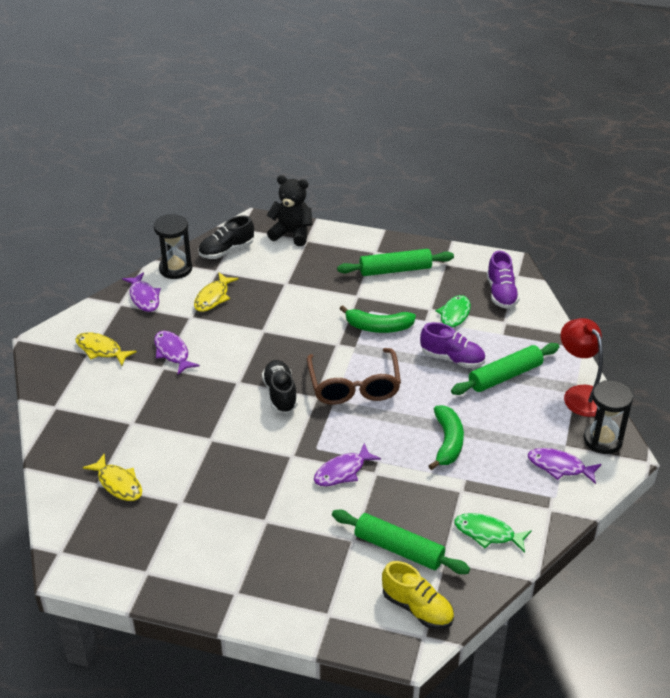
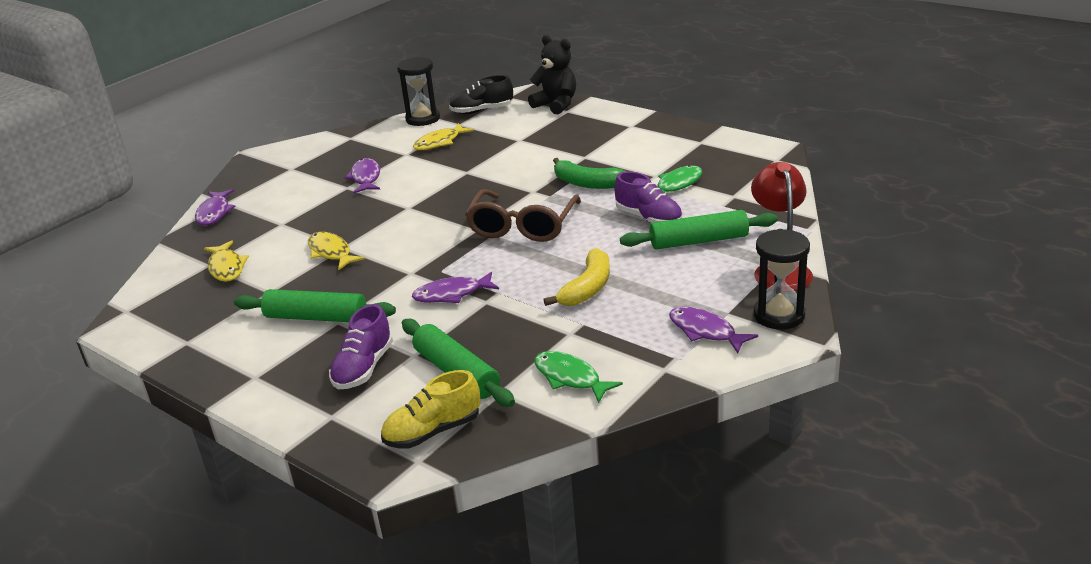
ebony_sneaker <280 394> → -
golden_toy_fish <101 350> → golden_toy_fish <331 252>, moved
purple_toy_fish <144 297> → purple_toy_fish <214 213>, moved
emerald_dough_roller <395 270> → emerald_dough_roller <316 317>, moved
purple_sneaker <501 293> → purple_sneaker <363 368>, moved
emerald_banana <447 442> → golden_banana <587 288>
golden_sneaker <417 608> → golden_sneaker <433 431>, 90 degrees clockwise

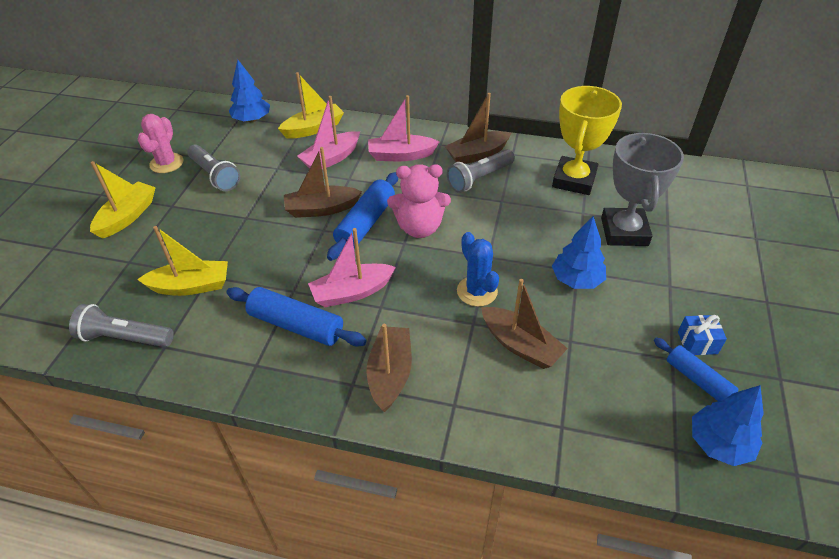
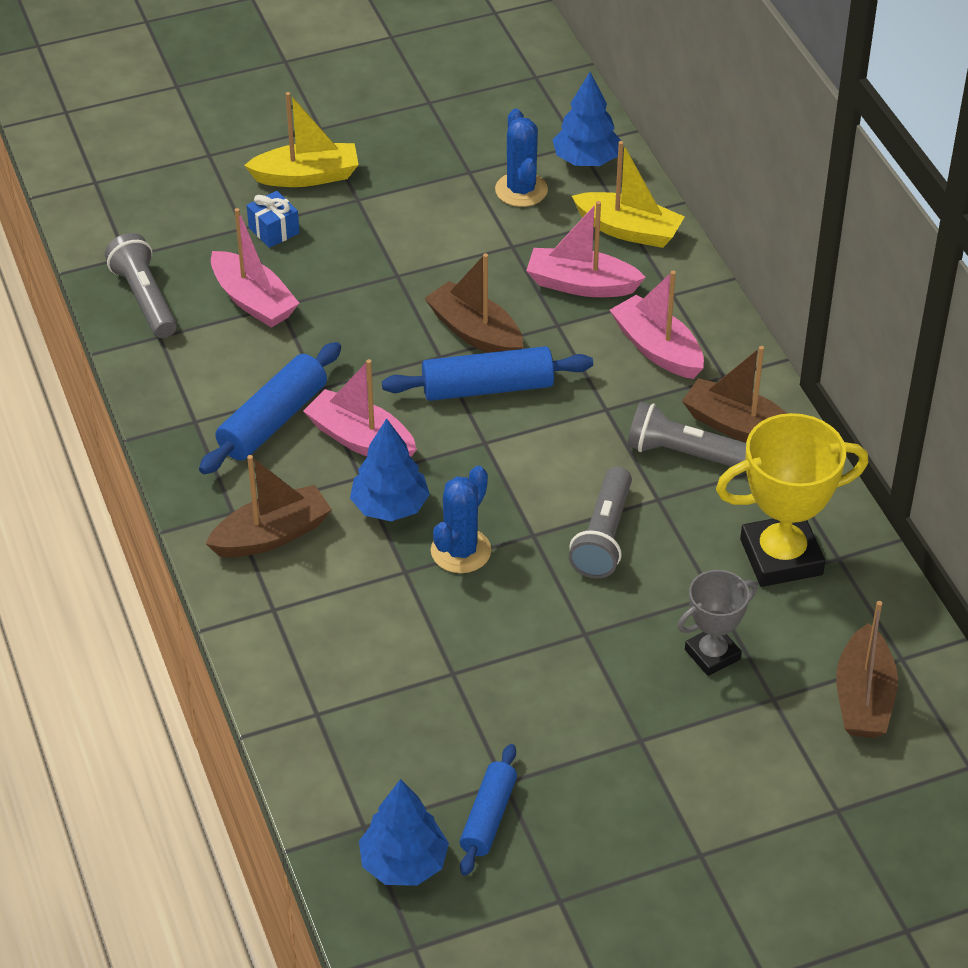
pink_cactus <166 163> → -
pink_teddy <419 228> → -
- → blue_cactus <521 190>
ash-grey_pocket_torch <215 175> → ash-grey_pocket_torch <603 536>, moved
brown_sailboat <520 345> → brown_sailboat <863 697>, moved
blue_tree <576 280> → blue_tree <390 507>, moved
blue_gift <697 342> → blue_gift <274 230>, moved
golden_sailboat <191 286> → pink_sailboat <253 301>
blue_dough_roller <296 325> → blue_dough_roller <272 420>, 45 degrees clockwise
ash-grey_prize_cup <624 232> → ash-grey_prize_cup <712 654>, x0.59

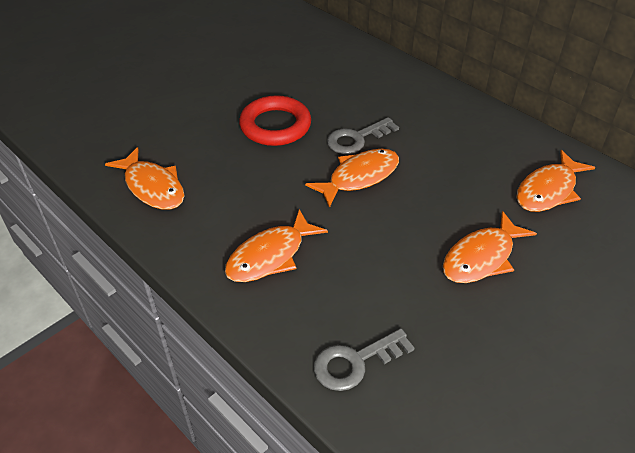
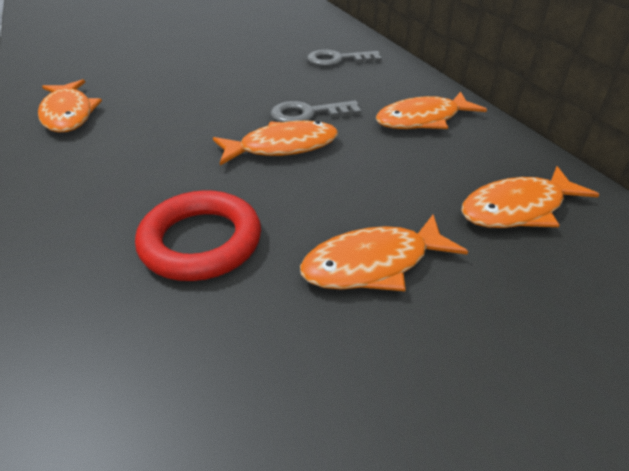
orange-coloured_toy_fish <270 256> → orange-coloured_toy_fish <422 119>, moved
crimson_torus <275 125> → crimson_torus <201 241>, moved
ash-grey_door_key <355 362> → ash-grey_door_key <338 60>, moved

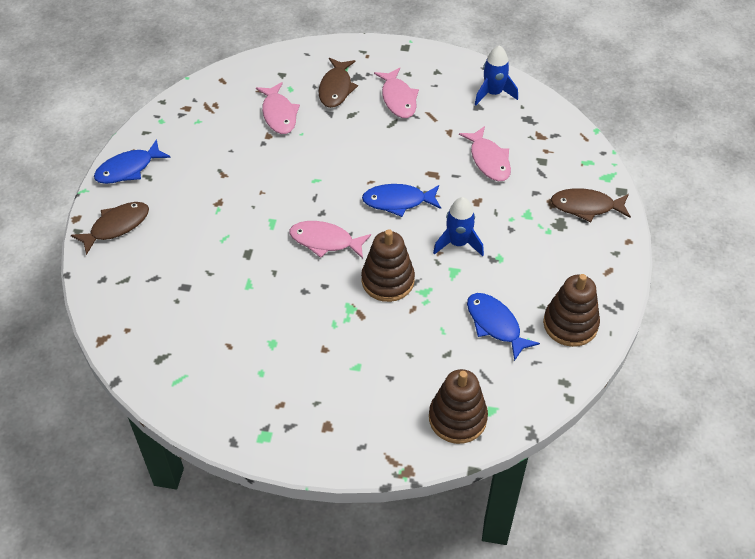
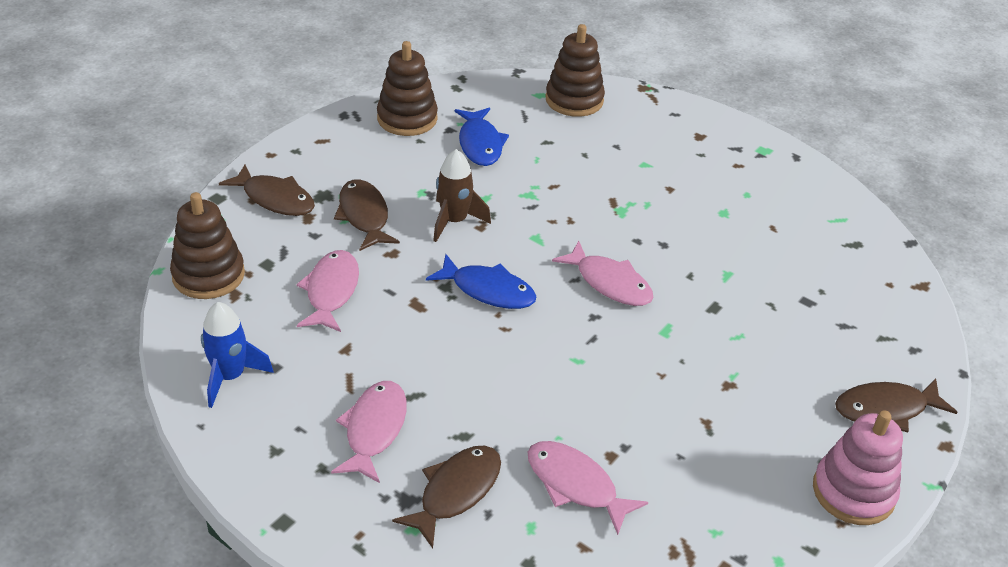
- → brown_toy_fish <364 216>
brown_stacking_rings <388 280> → brown_stacking_rings <208 275>, moved
blue_toy_fish <128 169> → pink_stacking_rings <853 492>
blue_spaceship <458 243> → brown_spaceship <454 221>
pink_toy_fish <279 114> → pink_toy_fish <575 485>, 60 degrees counterclockwise

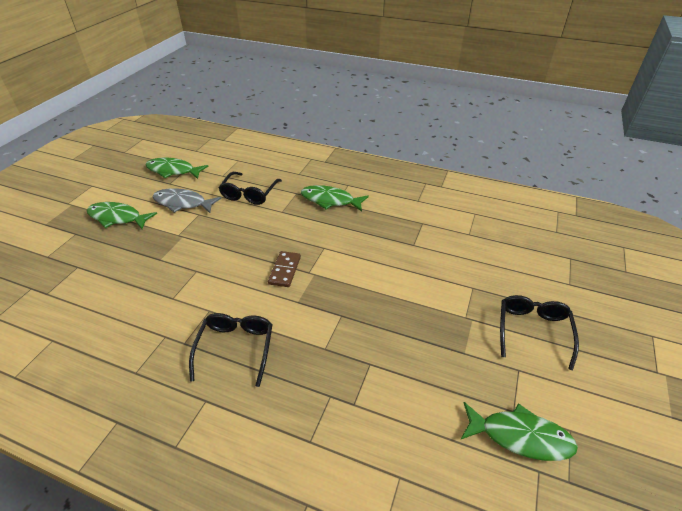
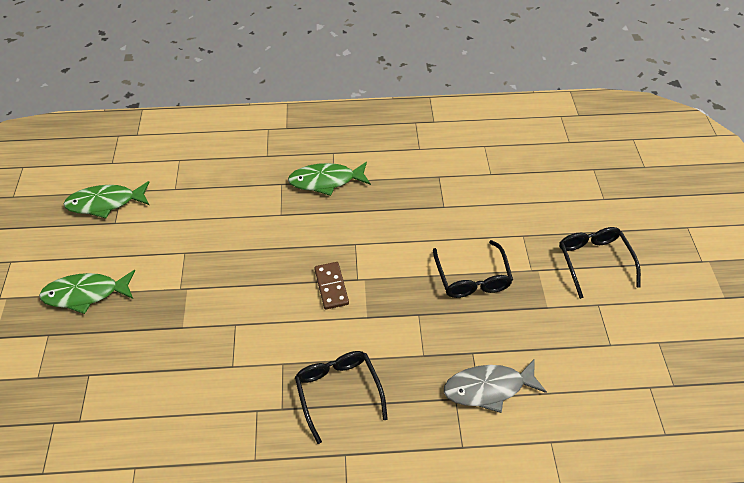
emerald_toy_fish <520 436> → -
ash-grey_toy_fish <183 203> → ash-grey_toy_fish <488 388>, moved
ebony_spectacles <249 194> → ebony_spectacles <472 278>, moved

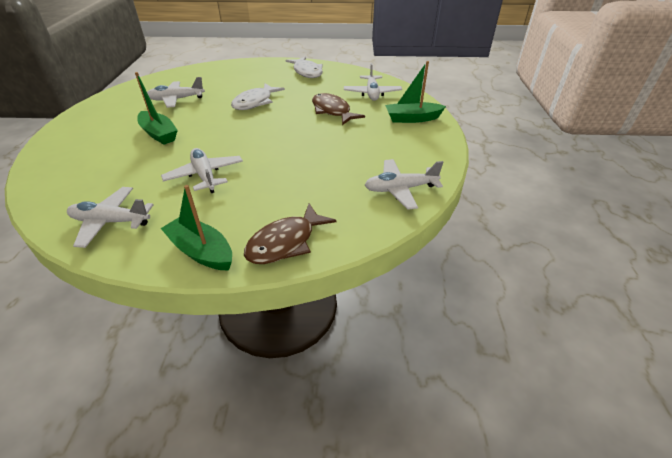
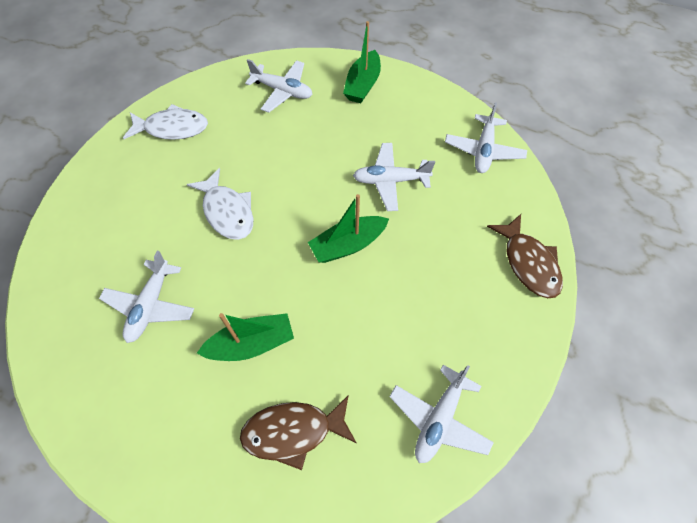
snow-white_plane <205 175> → snow-white_plane <390 181>, moved
emerald_sailboat <201 251> → emerald_sailboat <348 245>, moved
brown_toy_fish <332 111> → brown_toy_fish <293 431>, moved

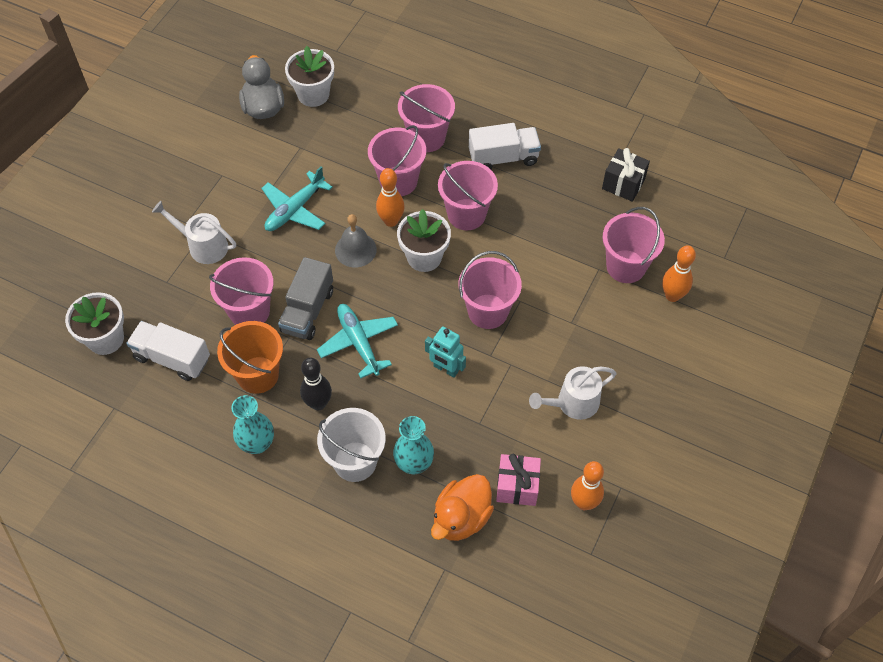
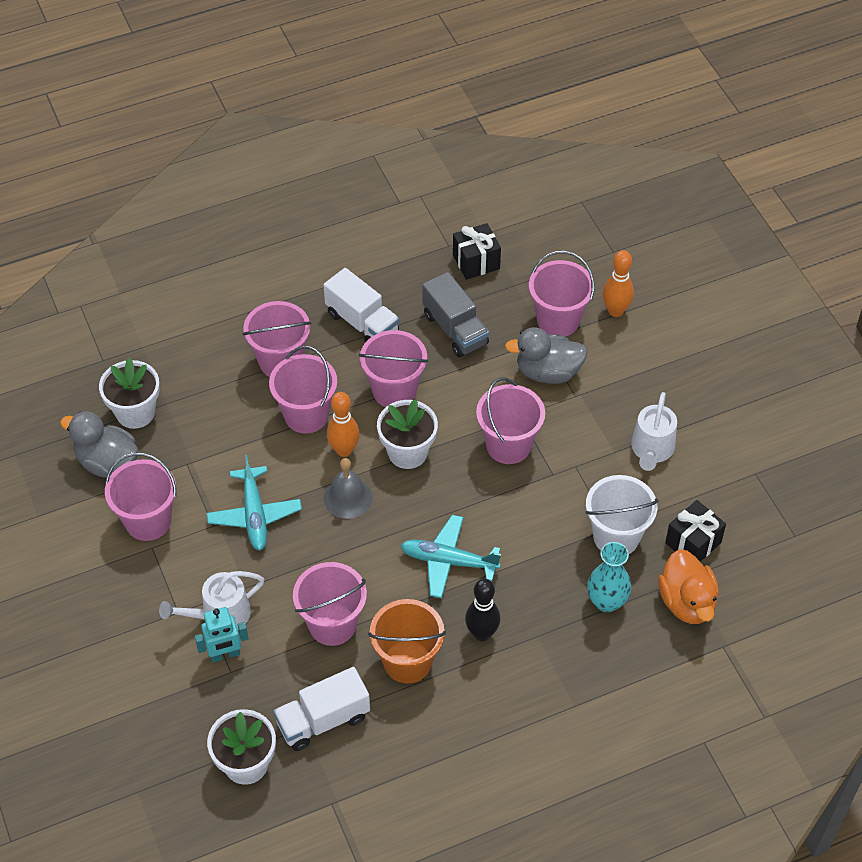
teal_tall_vase <257 443> → -
orange-coloured_bowling_pin <584 503> → -
- → pink_bucket <148 521>
- → ash-grey_duck <548 372>
ash-grey_lorry <308 311> → ash-grey_lorry <455 329>, moved
snow-white_bucket <355 461> → snow-white_bucket <616 537>, moved
teal_toy_robot <446 369> → teal_toy_robot <225 655>, moved
pink_gift <517 486> → ebony_gift <693 543>
snow-white_lorry <503 158> → snow-white_lorry <362 323>, 105 degrees clockwise

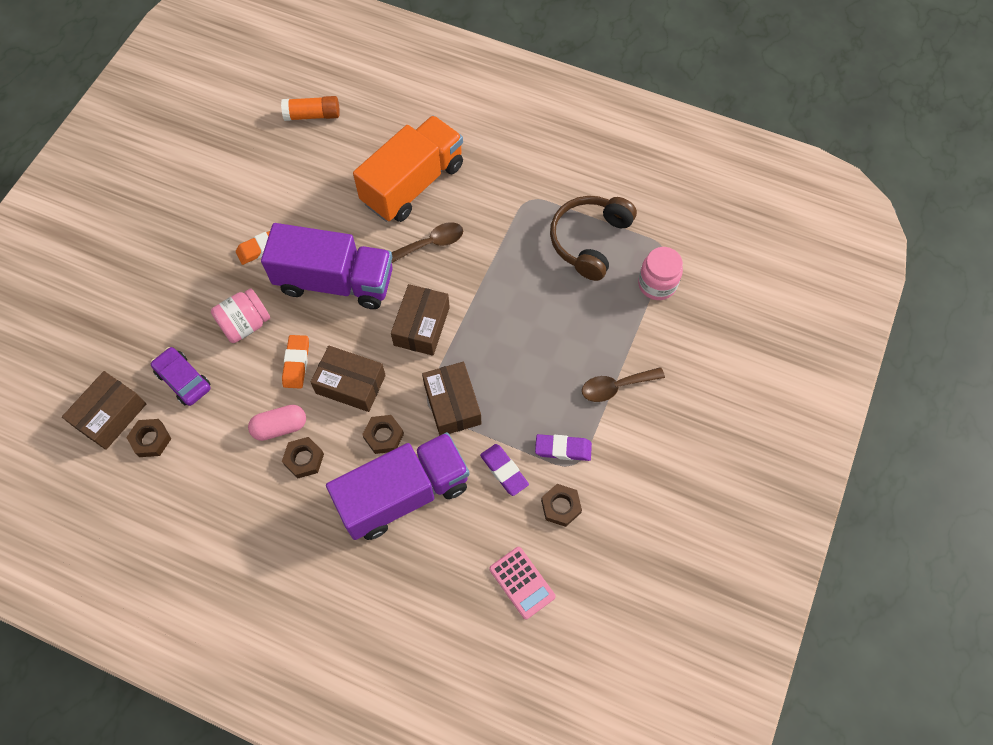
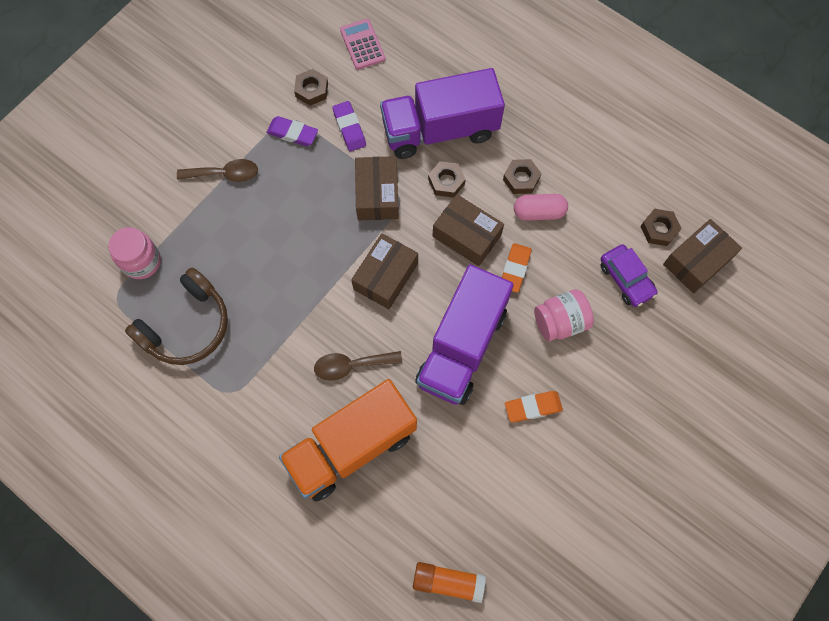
purple_lorry <335 281> → purple_lorry <462 347>, 90 degrees counterclockwise

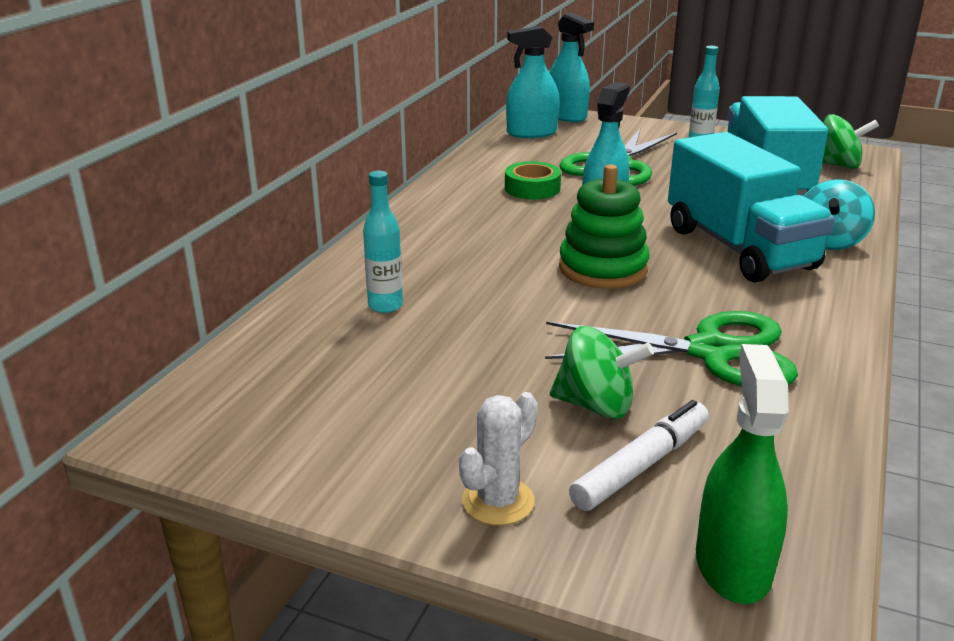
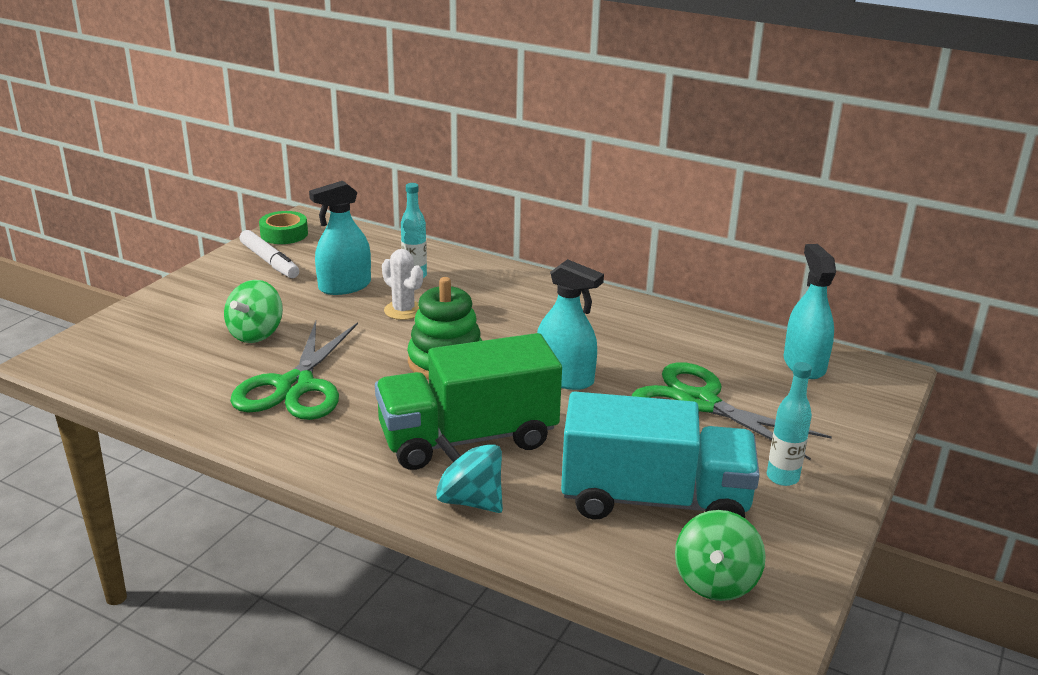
emerald_spray_bottle <733 565> → -
snow-white_cactus <498 501> → snow-white_cactus <403 310>, moved
emerald_tape <532 188> → emerald_tape <284 234>, moved
teal_spray_bottle <566 116> → teal_spray_bottle <345 286>, moved
snow-white_marker <640 466> → snow-white_marker <269 261>, moved
teal_lorry <739 248> → emerald_lorry <468 438>

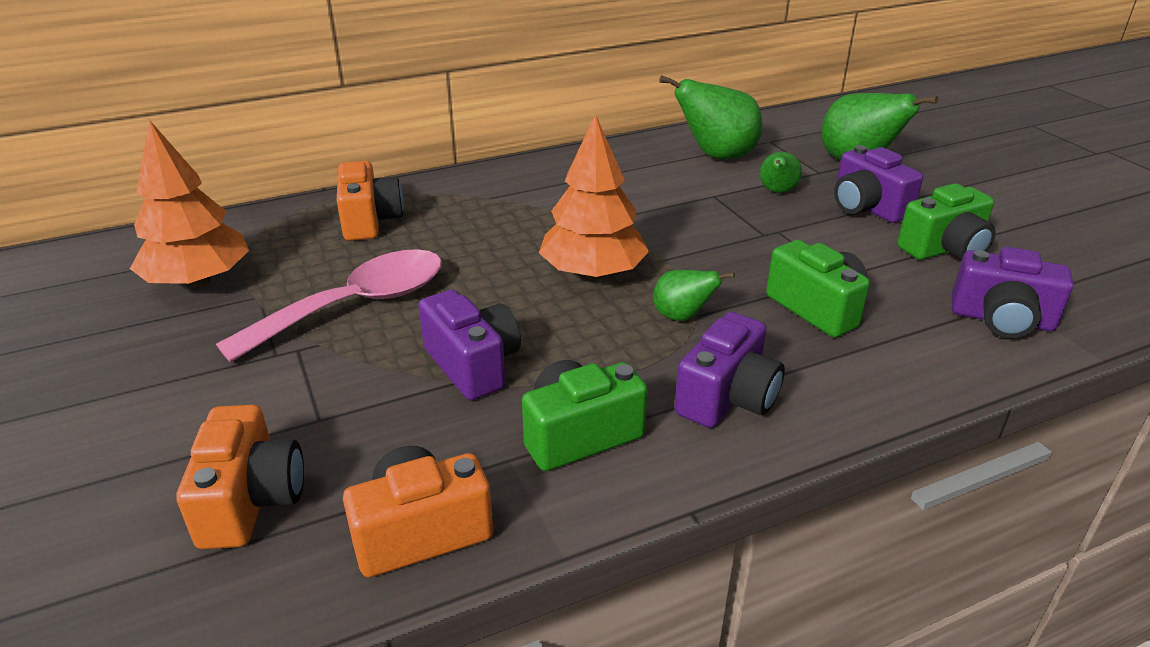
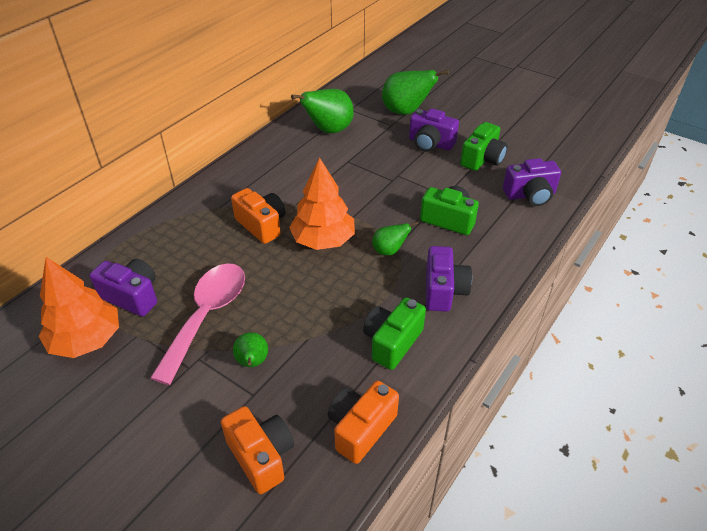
orange-coloured_camera <369 221> → orange-coloured_camera <262 225>, moved
purple_camera <473 365> → purple_camera <132 296>, moved
emerald_toy_pear <777 191> → emerald_toy_pear <252 362>, moved

